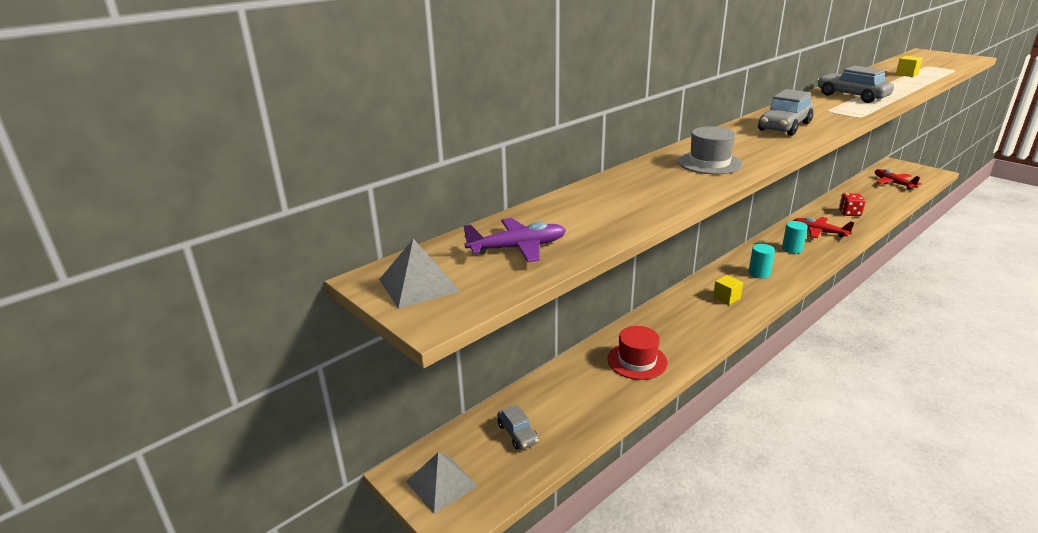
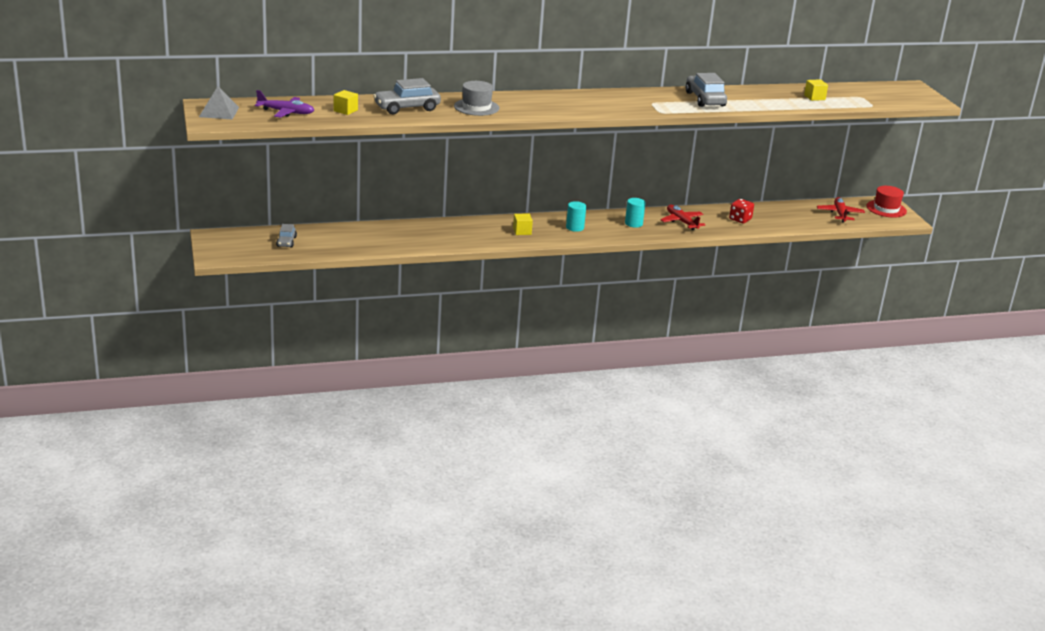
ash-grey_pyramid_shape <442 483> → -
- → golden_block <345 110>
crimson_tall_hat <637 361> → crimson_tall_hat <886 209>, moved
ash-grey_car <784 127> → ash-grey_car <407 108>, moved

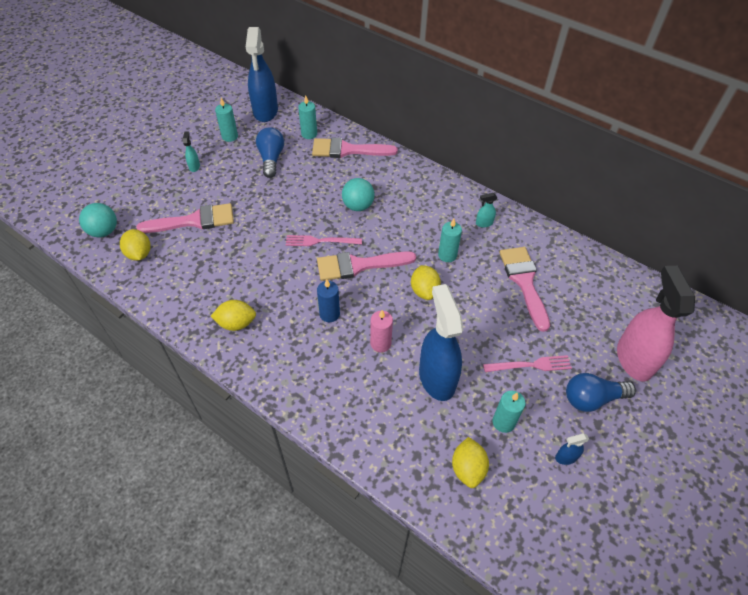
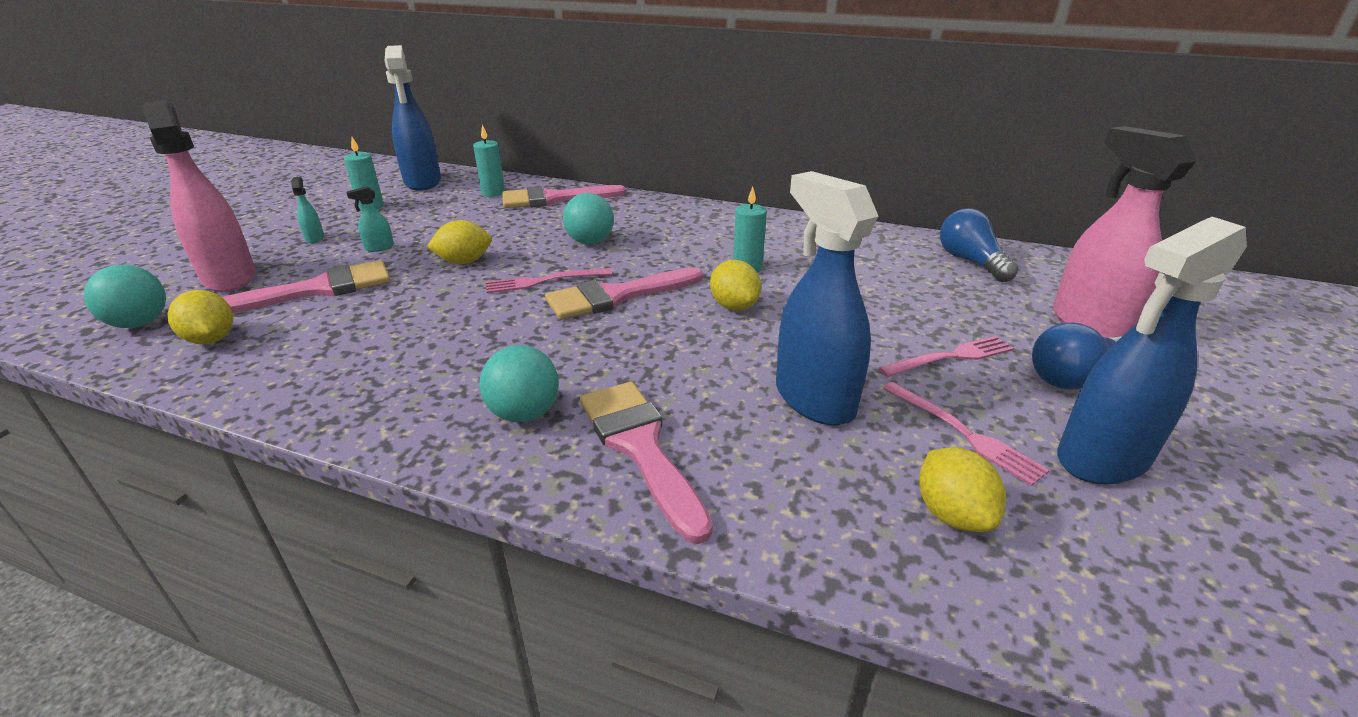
blue_pillar_candle <329 314> → -
pink_pillar_candle <380 343> → -
- → pink_spray_bottle <229 277>
- → teal_play_ball <524 413>
golden_citrus_fruit <236 323> → golden_citrus_fruit <464 262>, moved
blue_light_bulb <271 159> → blue_light_bulb <970 262>, moved
teal_spray_bottle <484 223> → teal_spray_bottle <379 248>, moved
pink_brush <524 282> → pink_brush <640 447>, moved
teal_pillar_candle <503 422> → pink_fork <964 433>
blue_spray_bottle <566 457> → blue_spray_bottle <1102 458>, x2.47

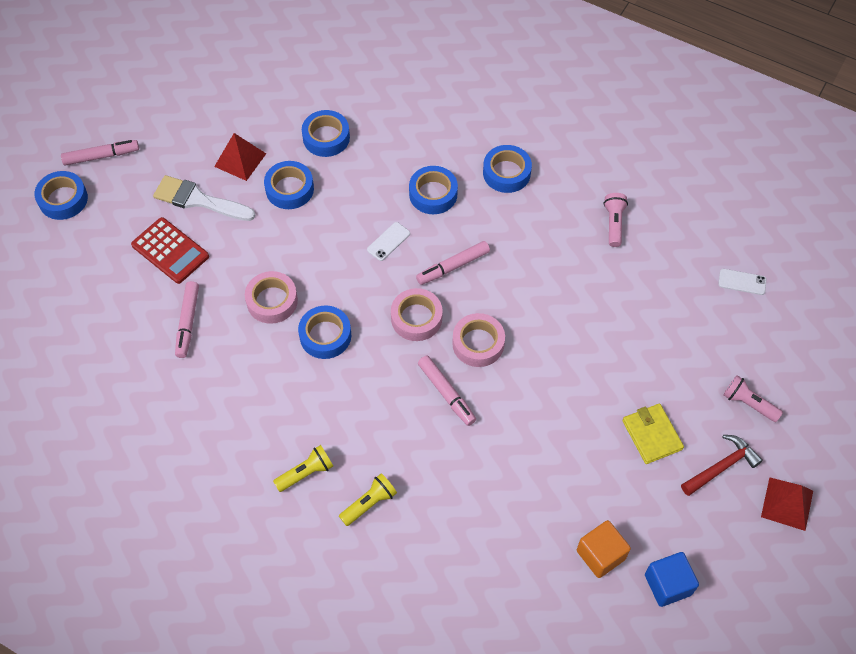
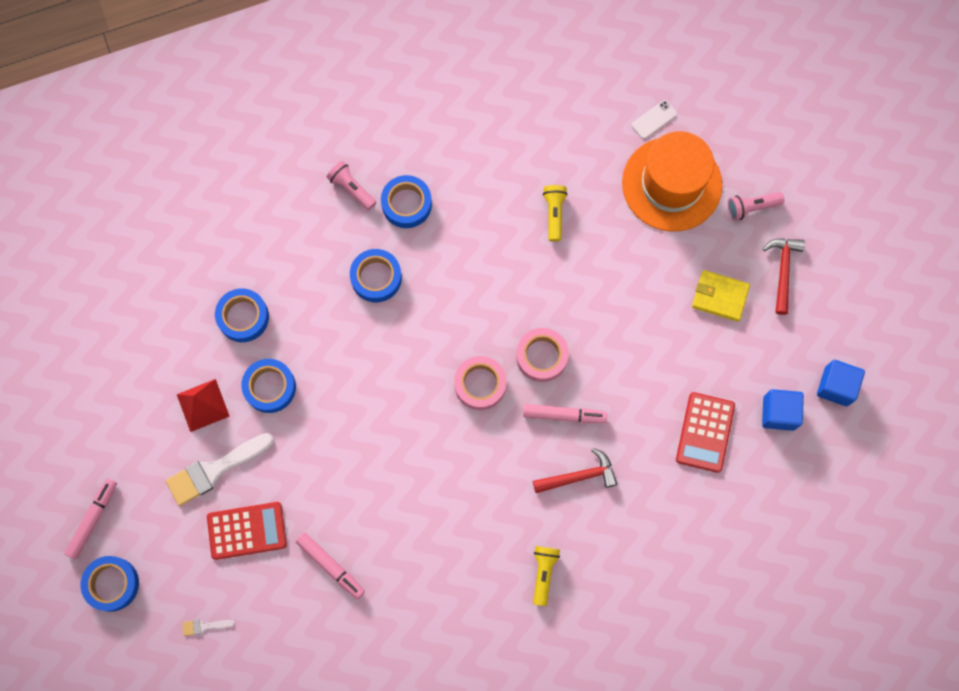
pink_tape <272 301> → -
blue_tape <325 336> → -
snow-white_mobile_phone <388 241> → -
pink_marker <453 266> → -
crimson_pyramid_shape <787 503> → -
- → snow-white_brush <204 626>
- → crimson_hammer <579 476>
- → orange-coloured_tall_hat <671 184>
- → crimson_calculator <705 432>
golden_pocket_torch <369 503> → golden_pocket_torch <554 214>, moved
pink_pocket_torch <614 223> → pink_pocket_torch <352 189>, moved
orange-coloured_block <600 555> → blue_block <779 413>

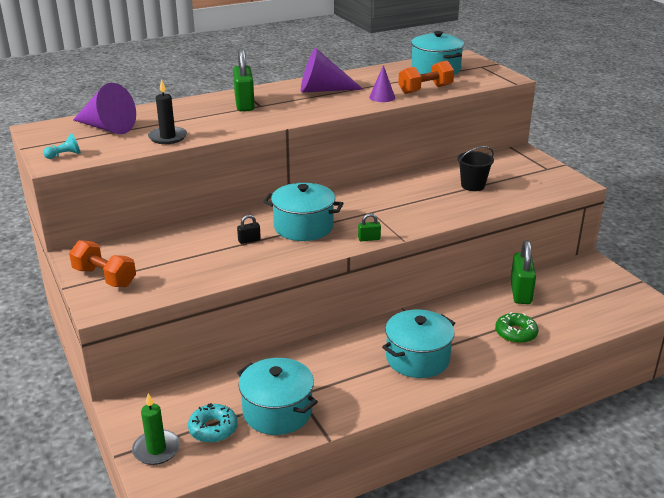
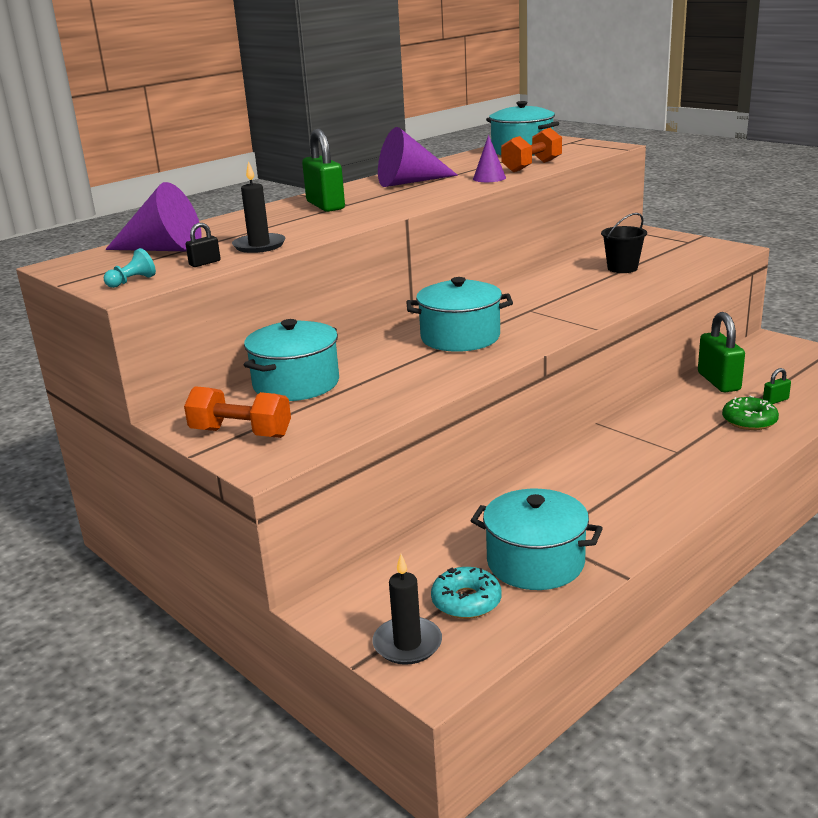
ebony_small_lock <249 240> → ebony_small_lock <205 263>, moved
emerald_small_lock <369 239> → emerald_small_lock <775 400>, moved
teal_stockpot <417 358> → teal_stockpot <296 384>, moved
emerald_pillar_candle <156 449> → ebony_pillar_candle <407 644>

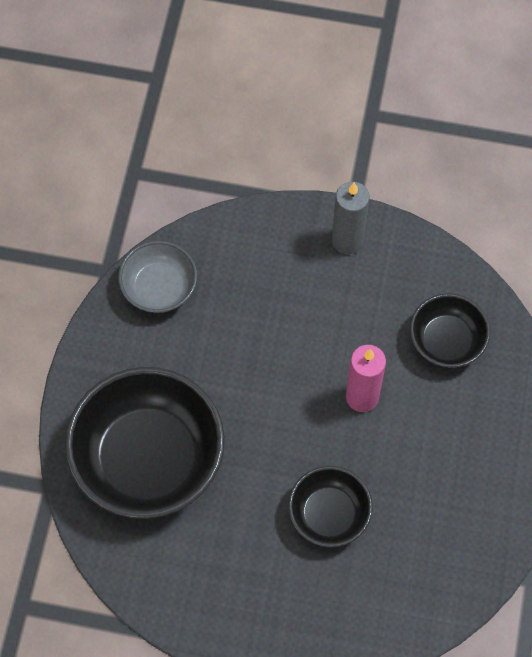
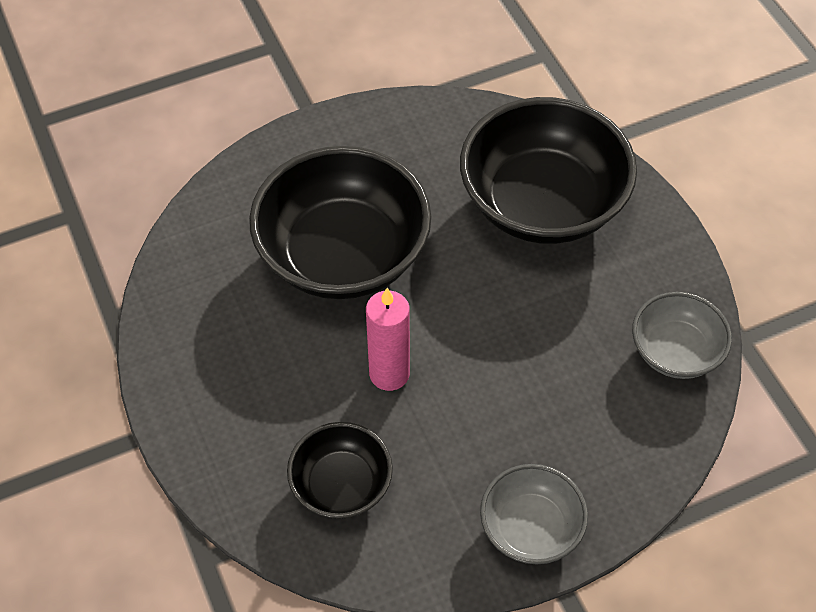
ash-grey_pillar_candle <347 240> → ash-grey_bowl <531 528>
ebony_bowl <329 514> → ebony_bowl <343 255>, x1.89

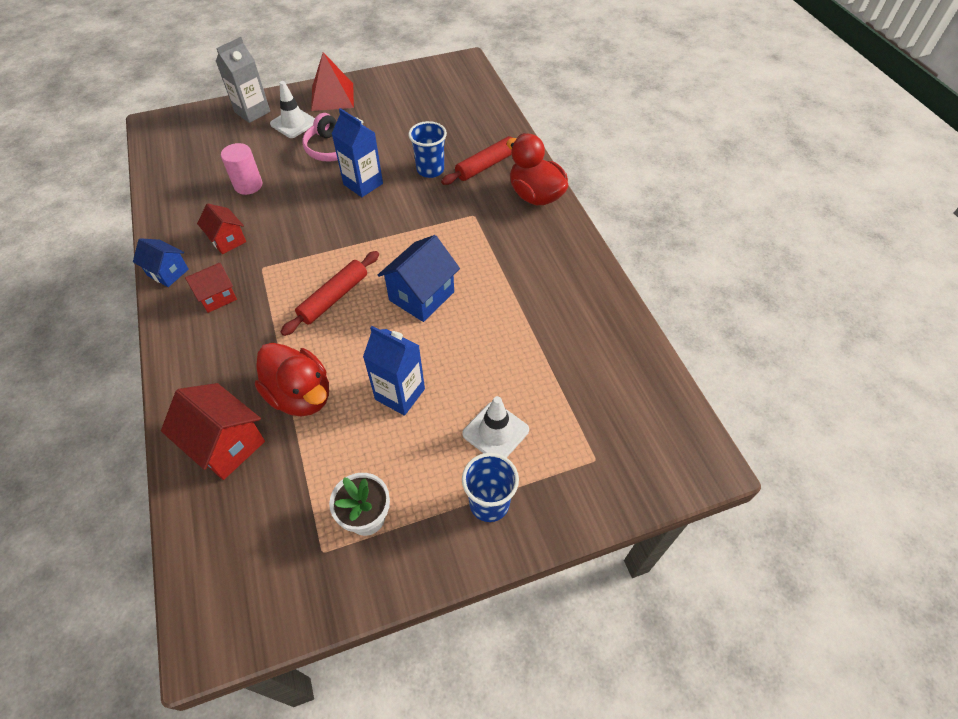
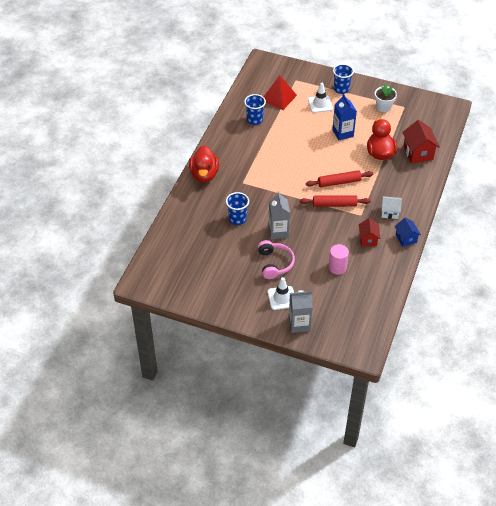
blue_cottage <421 296> → -
- → blue_cup <254 120>
crimson_pyramid_shape <332 97> → crimson_pyramid_shape <278 97>, moved
crimson_dough_roller <486 165> → crimson_dough_roller <334 204>, moved
crimson_cottage <217 297> → snow-white_cottage <389 212>
blue_carton <363 184> → ash-grey_carton <278 231>

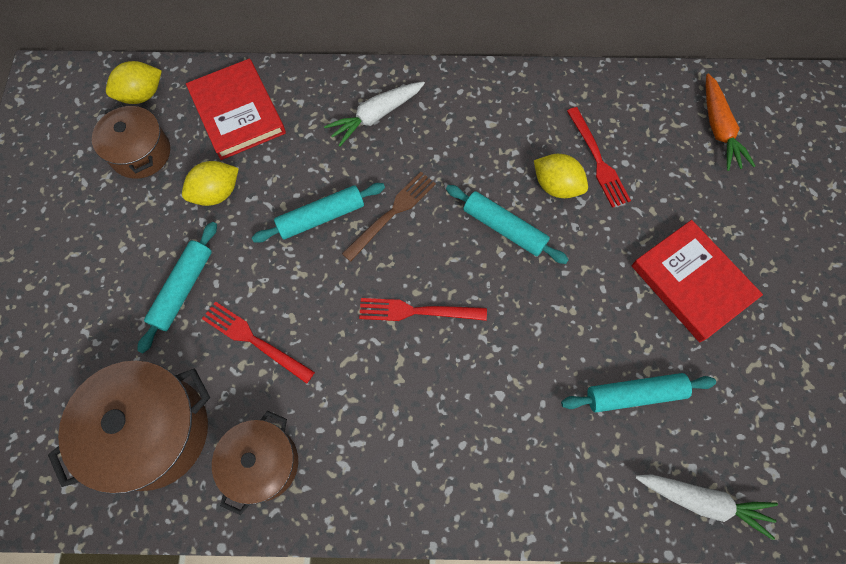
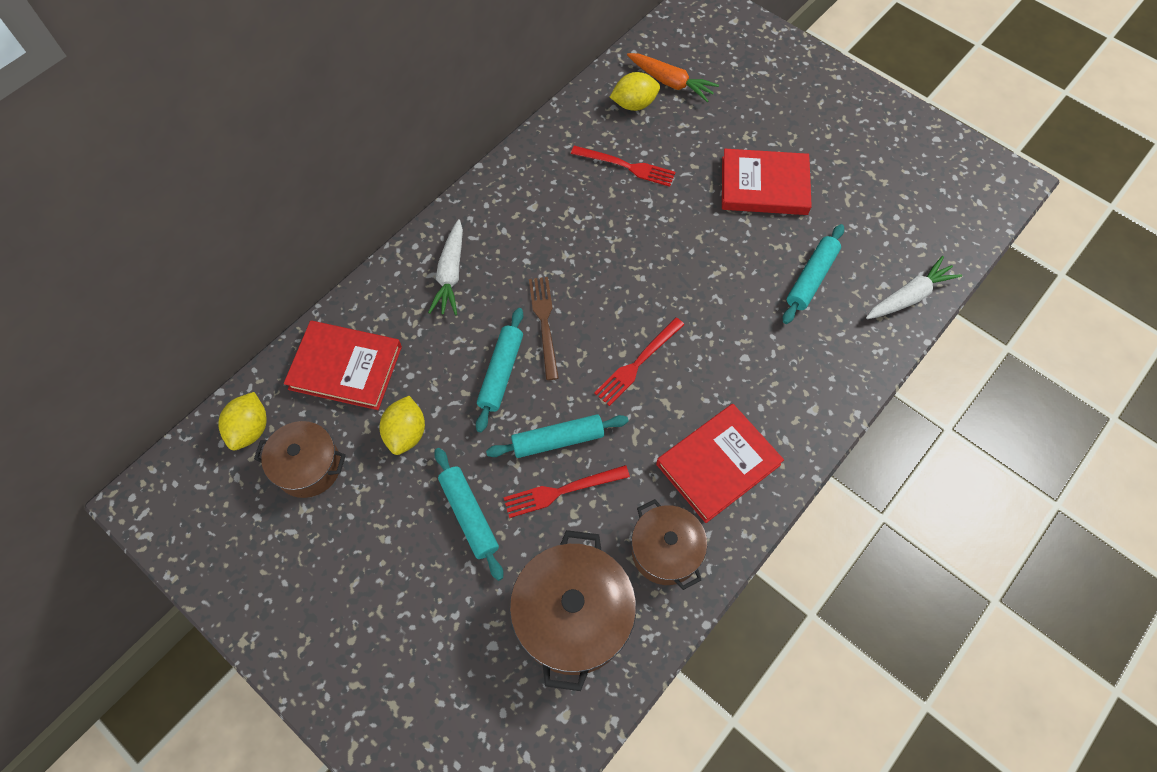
- → crimson_hardcover <718 464>
teal_dough_roller <504 228> → teal_dough_roller <557 440>, moved
golden_citrus_fruit <556 186> → golden_citrus_fruit <634 104>, moved

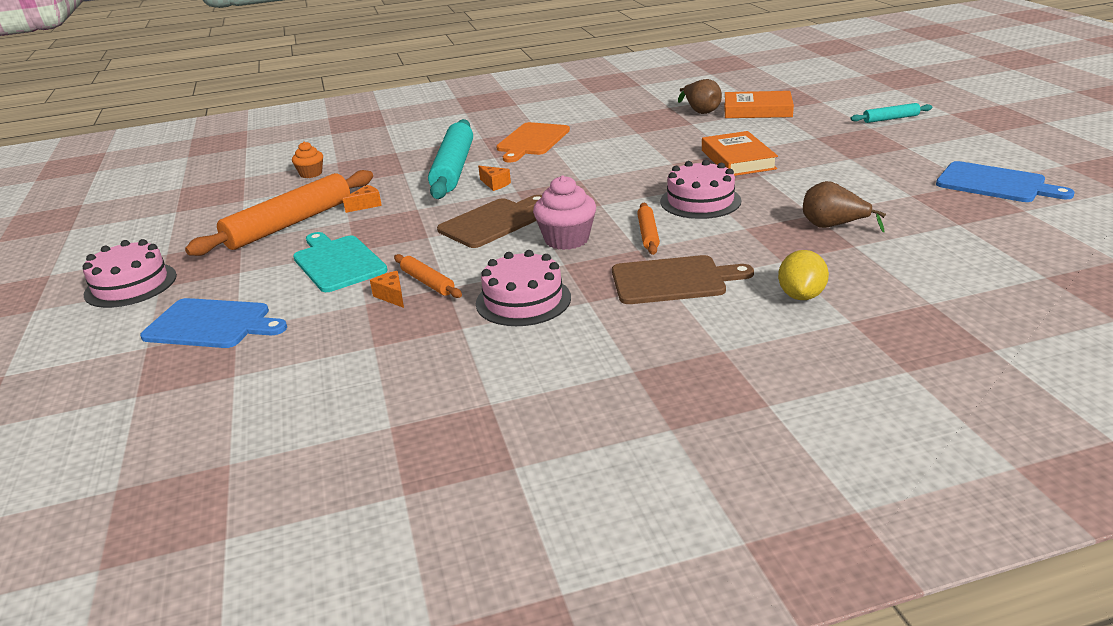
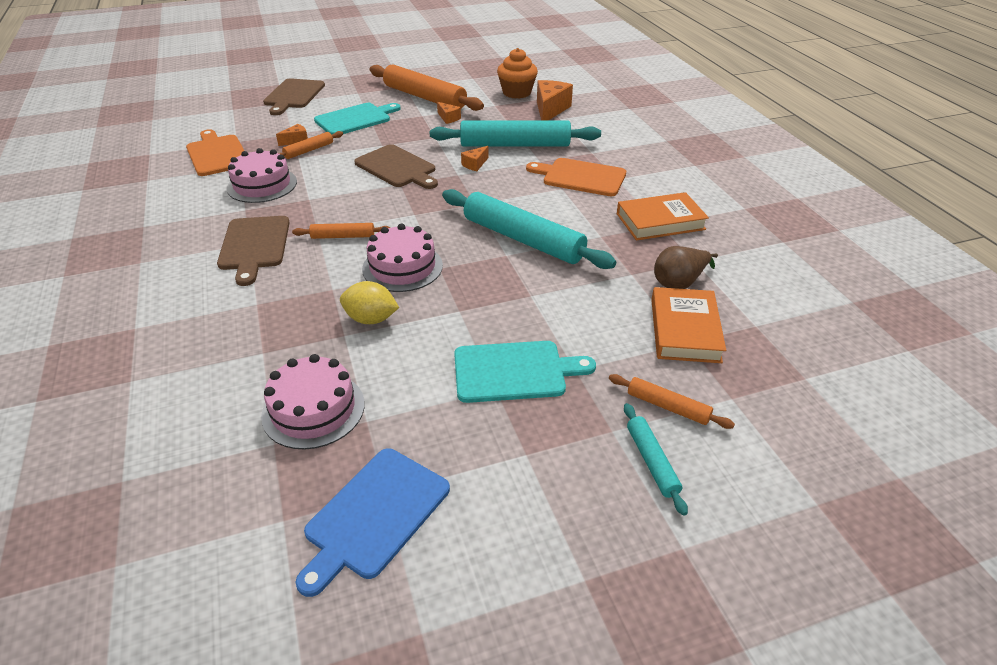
pink_fairy_cake <566 239> → -
brown_toy_pear <833 226> → -
- → orange-coloured_chopping_board <217 154>
- → teal_dough_roller <523 239>
- → teal_chopping_board <514 371>
- → orange-coloured_cheese <550 110>
- → orange-coloured_dough_roller <667 406>
pink_gateau <131 285> → pink_gateau <313 409>, moved
orange-coloured_hardcover <738 159> → orange-coloured_hardcover <660 221>, moved
golden_citrus_fruit <801 295> → golden_citrus_fruit <371 319>, moved
blue_chopping_board <211 324> → brown_chopping_board <293 95>
orange-coloured_fairy_cake <311 174> → orange-coloured_fairy_cake <517 93>, x1.64

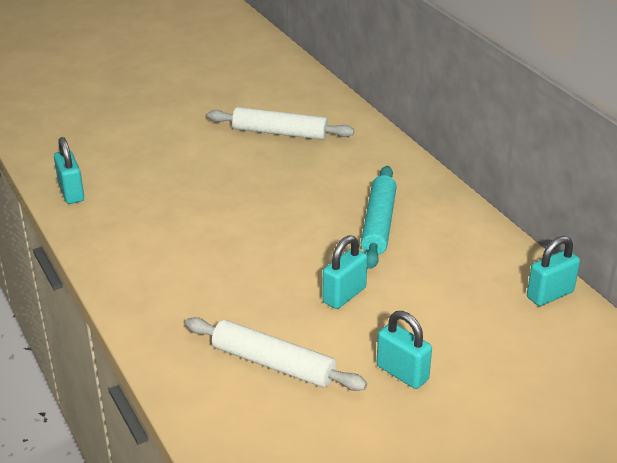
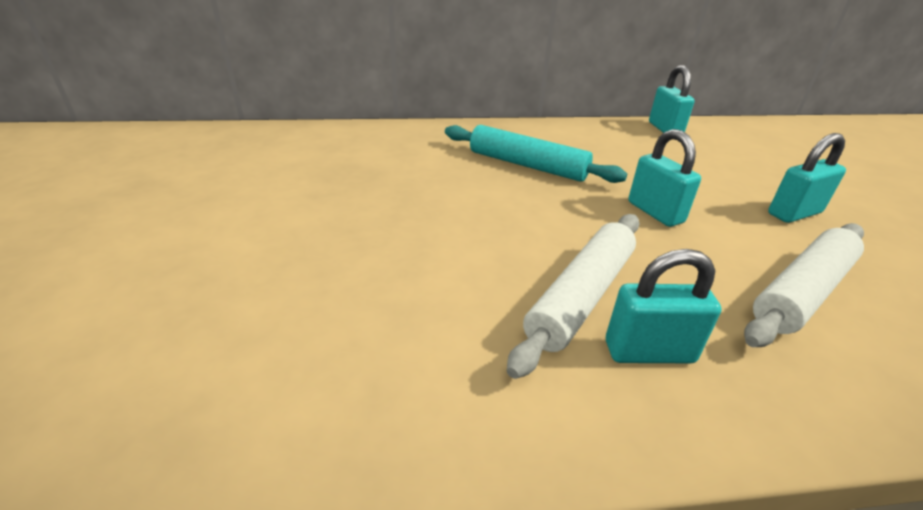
teal_small_lock <71 193> → teal_small_lock <649 352>, moved
snow-white_dough_roller <280 132> → snow-white_dough_roller <580 296>, moved

